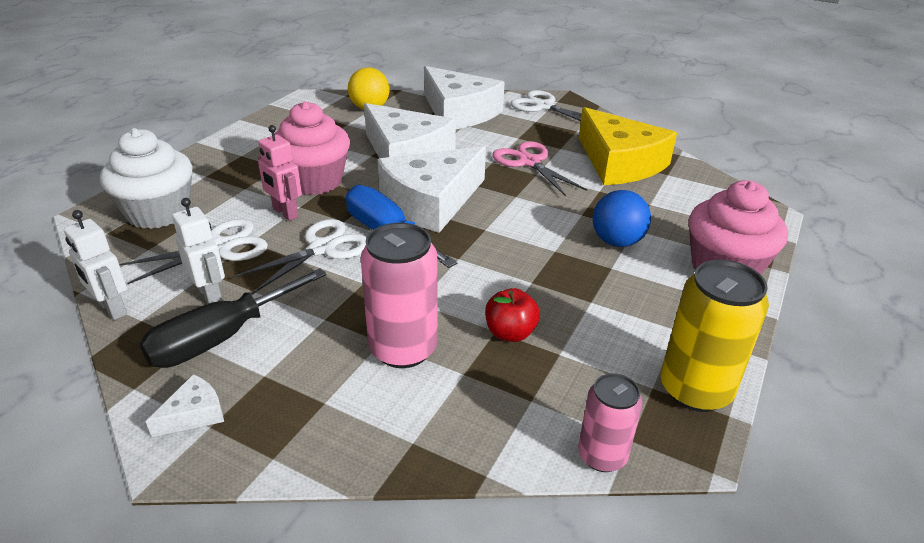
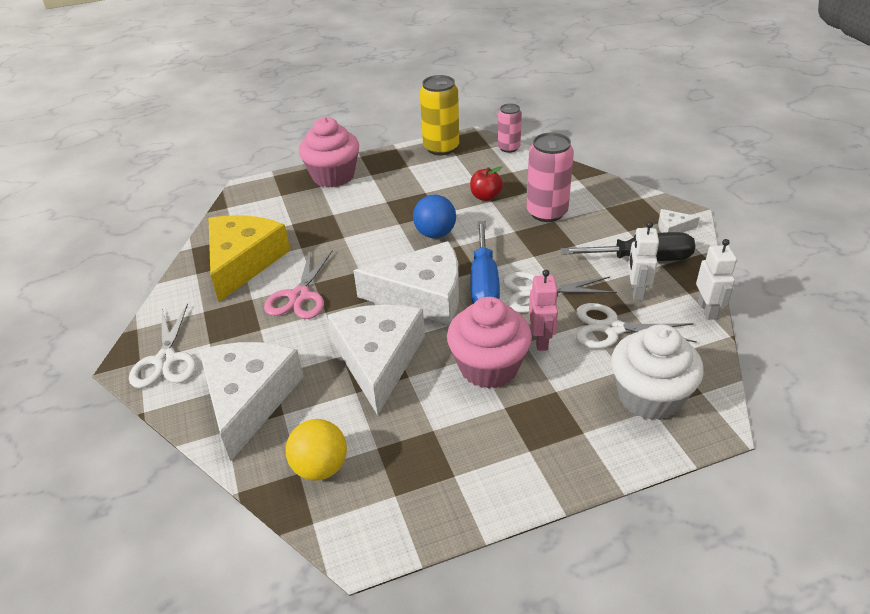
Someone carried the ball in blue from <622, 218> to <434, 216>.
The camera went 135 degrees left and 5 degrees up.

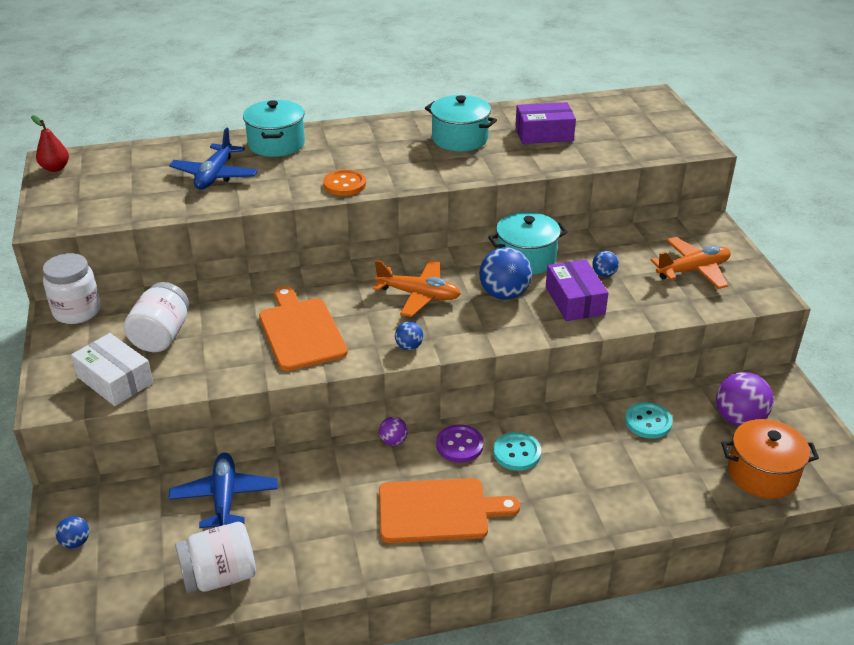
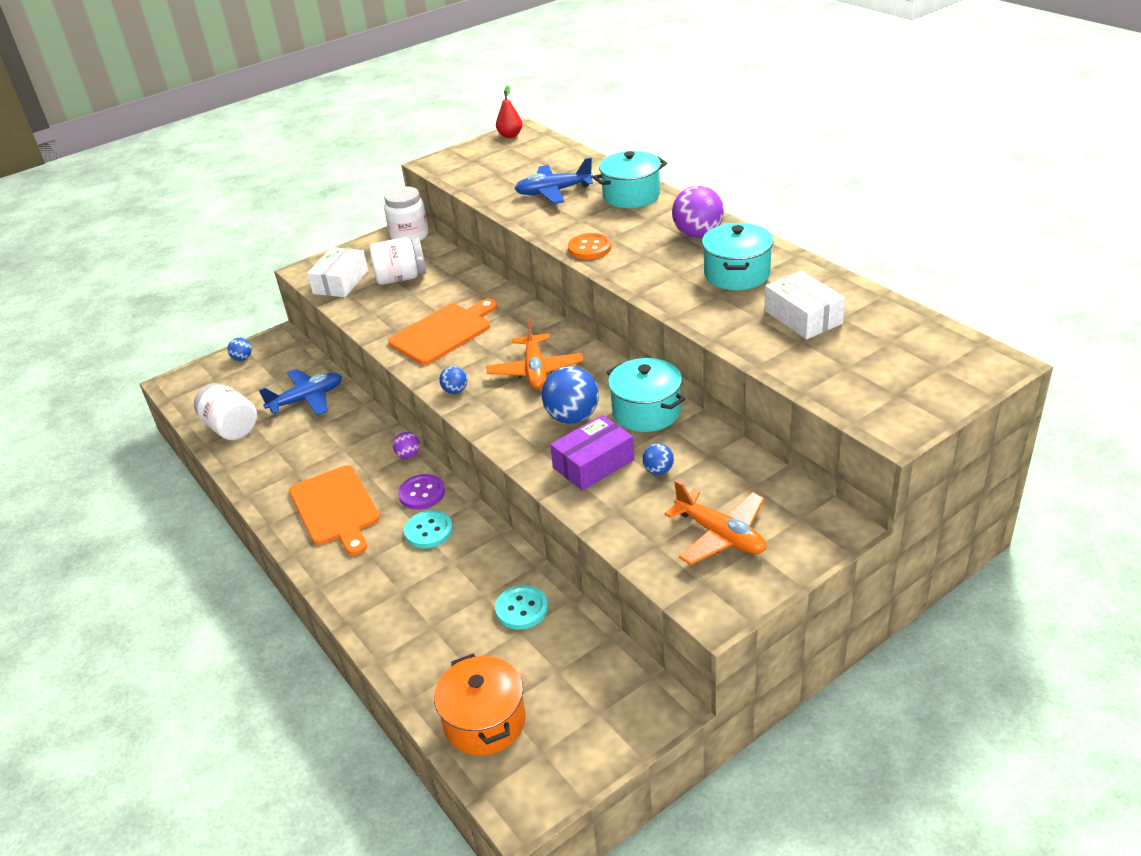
Someone carried the ball in purple from <745, 399> to <698, 211>.
Someone repainted the box in purple at <545, 123>, which became the box in white at <804, 305>.
The camera went 70 degrees right and 0 degrees up.

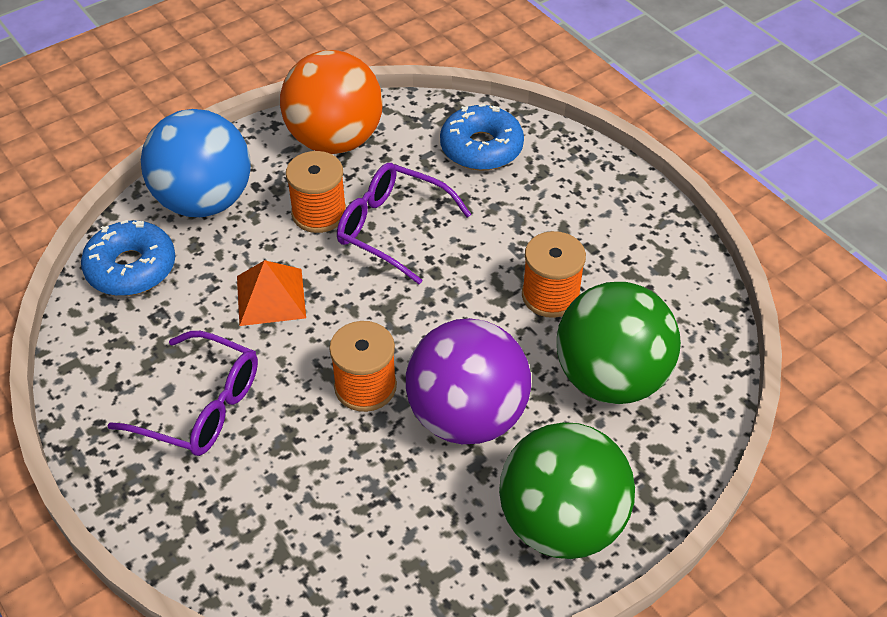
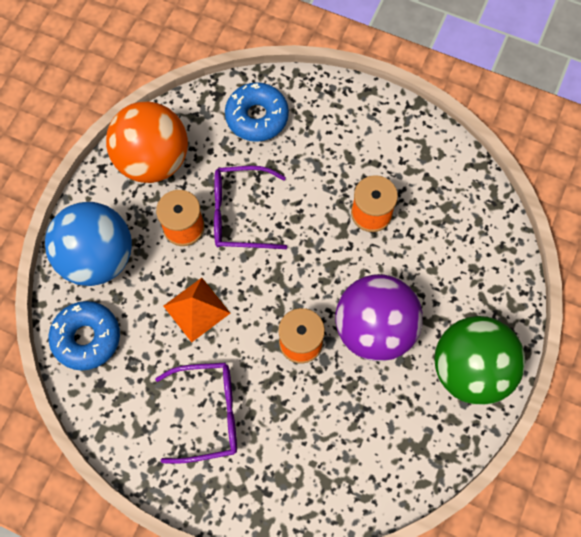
Someone took away the ball in green at <619, 343>.
The camera went 30 degrees left and 20 degrees up.

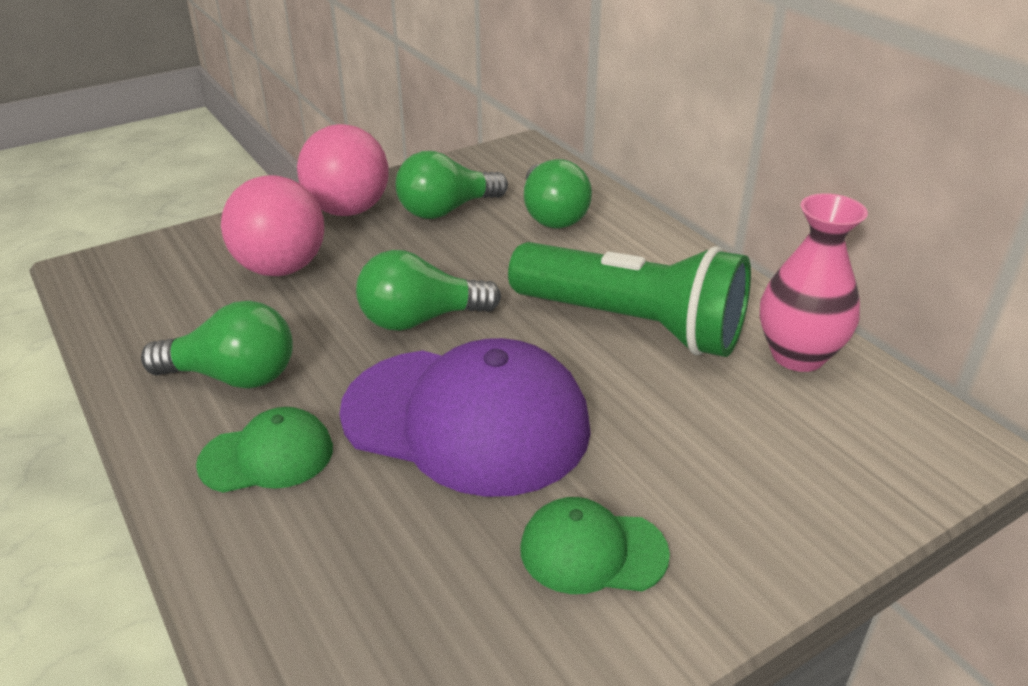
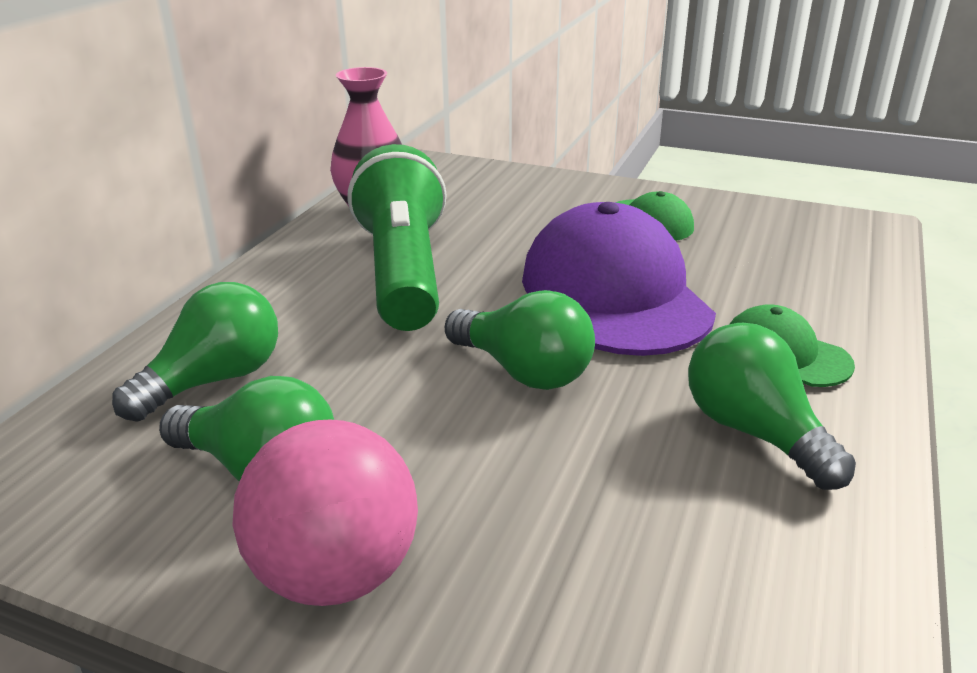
Someone took away the ball in pink at <272, 225>.
The camera went 125 degrees left and 5 degrees down.

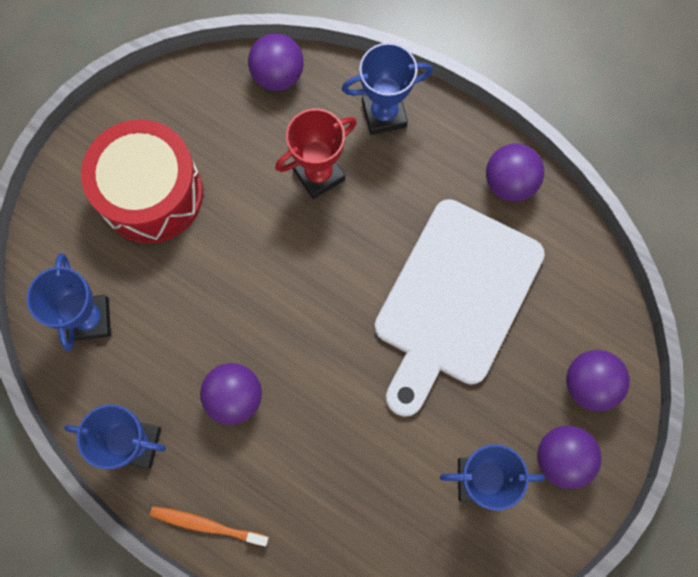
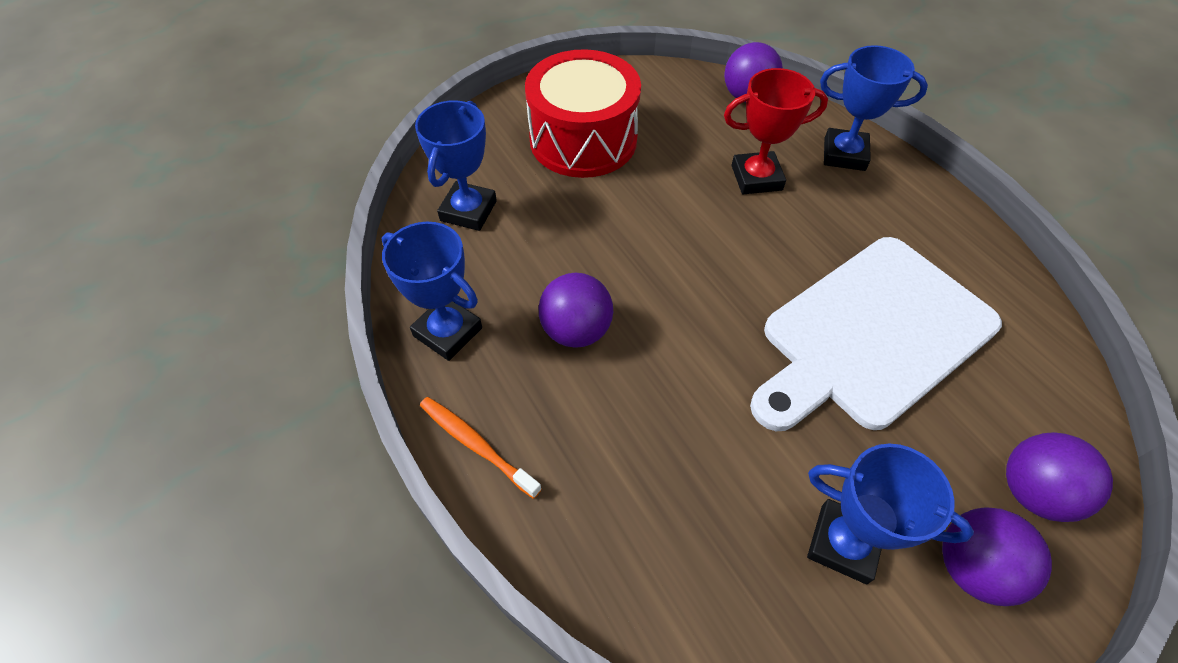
Someone took away the ball in purple at <515, 172>.
The camera went 25 degrees right and 20 degrees down.

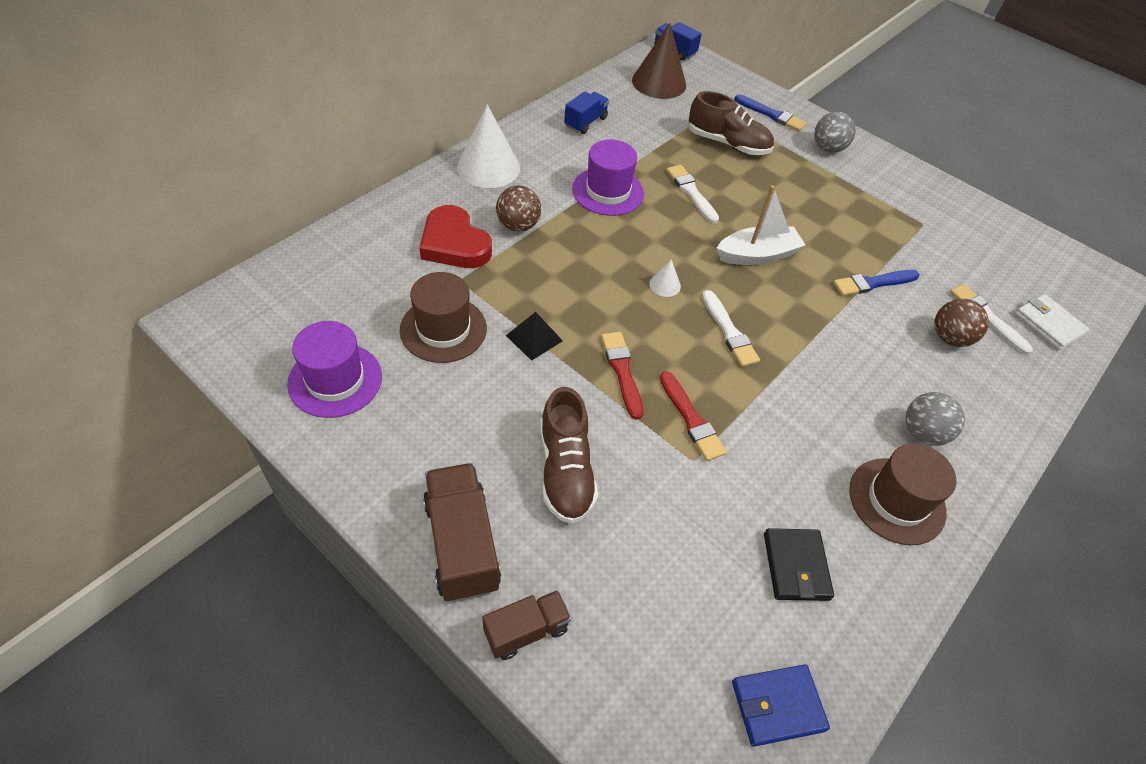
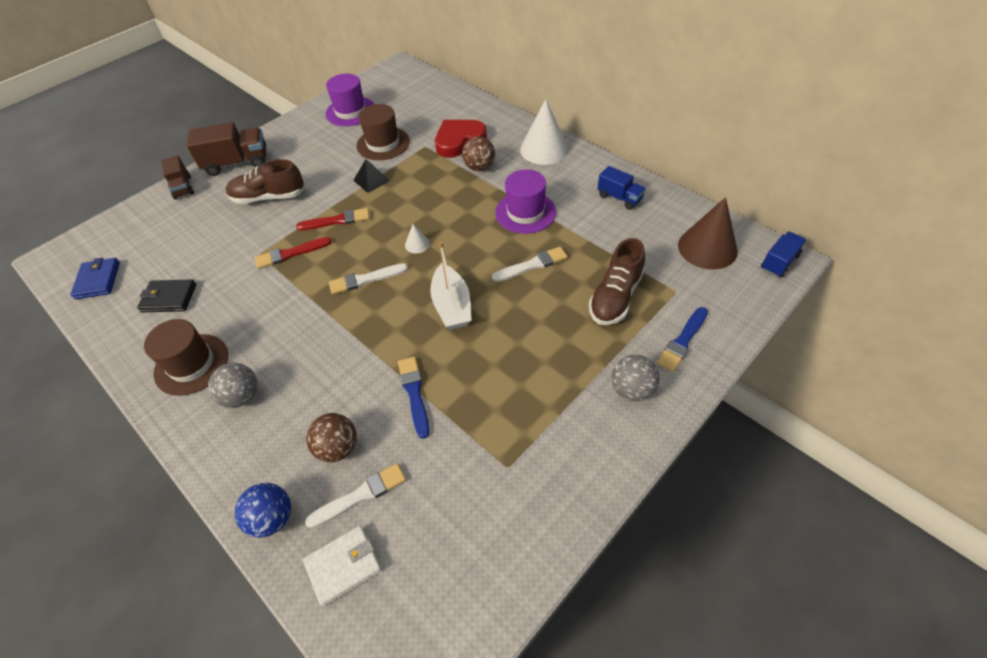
Someone put down the ball in blue at <263, 510>.
The camera went 100 degrees right and 0 degrees up.

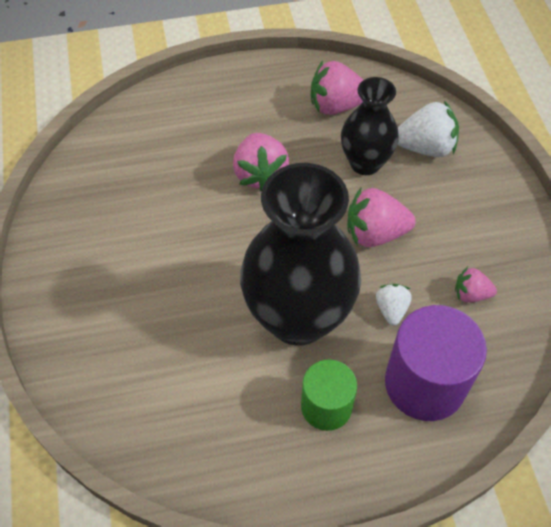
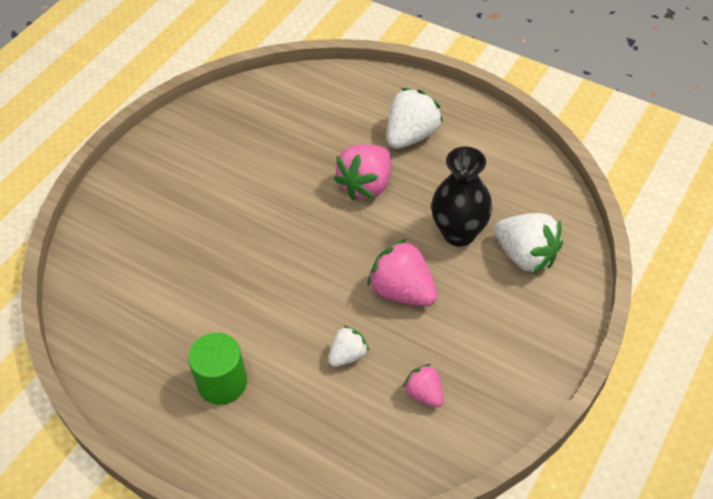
Someone put down the strawberry in white at <415, 118>.
Someone took away the vase in black at <300, 254>.
Someone took away the strawberry in pink at <337, 88>.
Someone took away the cylinder in purple at <436, 363>.
The camera went 45 degrees right and 5 degrees down.

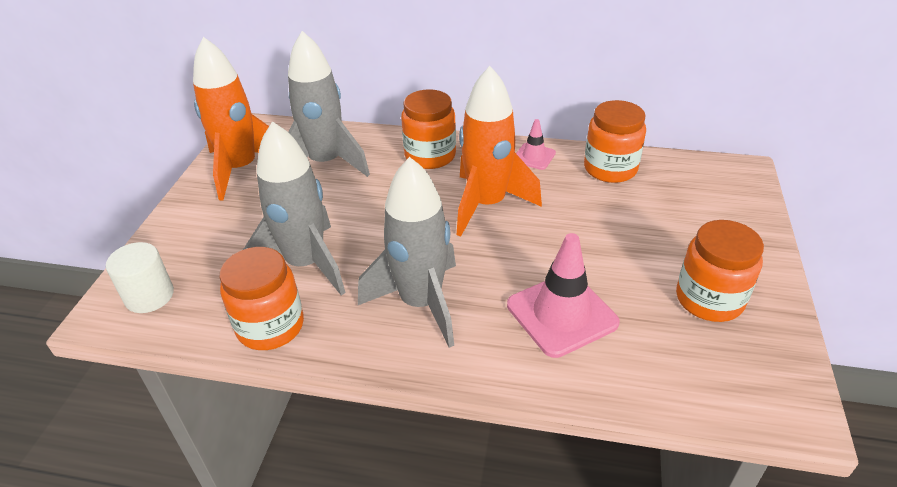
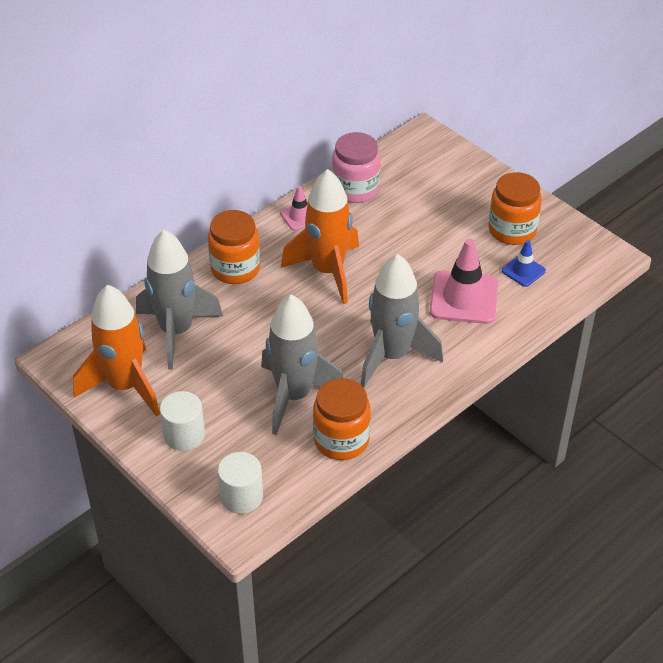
Someone put down the cylinder in white at <182, 421>.
Someone repainted the jar in orange at <615, 141>, which became the jar in pink at <356, 167>.
Someone put down the traffic cone in blue at <524, 263>.
The camera went 55 degrees left and 5 degrees up.

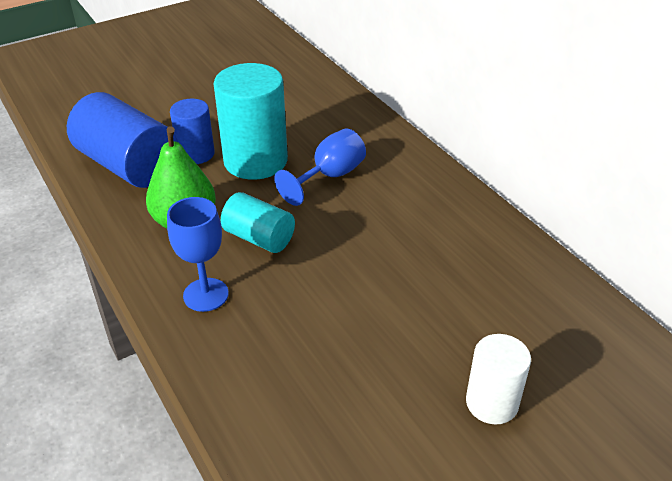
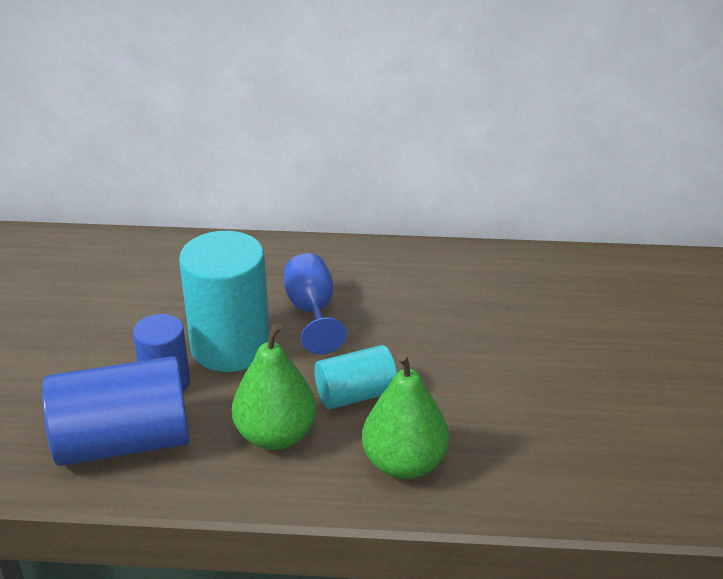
Someone swapped the goblet in blue at <198, 254> for the pear in green at <405, 416>.
Someone took away the cylinder in white at <498, 379>.
The camera went 55 degrees left and 5 degrees down.

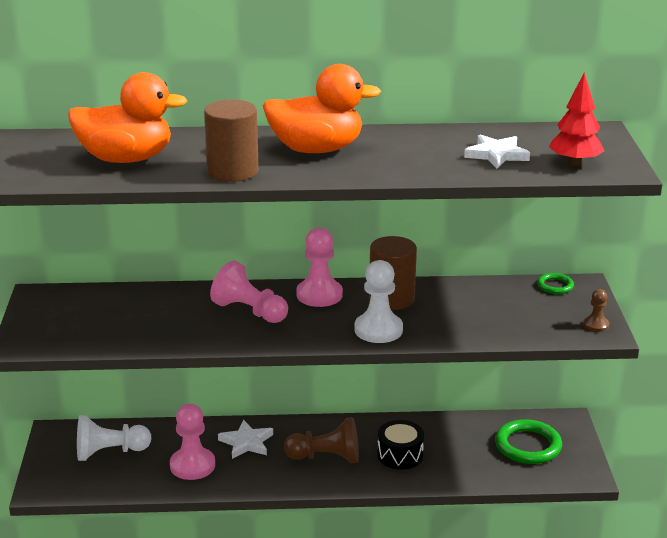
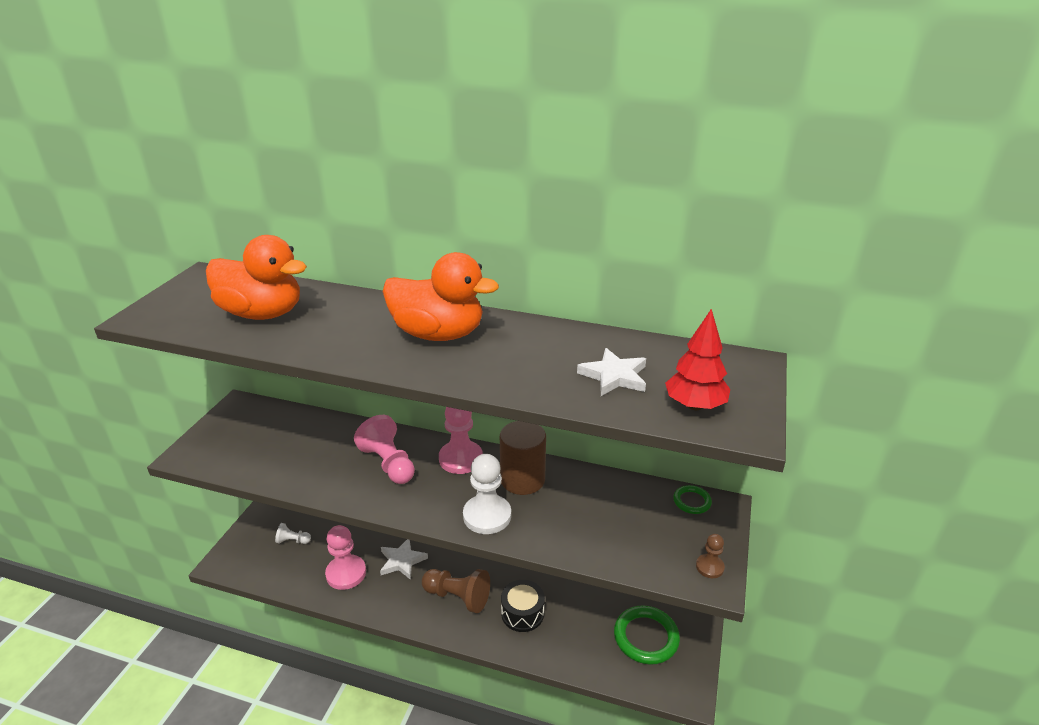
Someone scaled the pawn in white at <114, 438> by 0.53.
Someone took away the cylinder in brown at <231, 140>.
The camera went 20 degrees right and 5 degrees up.

